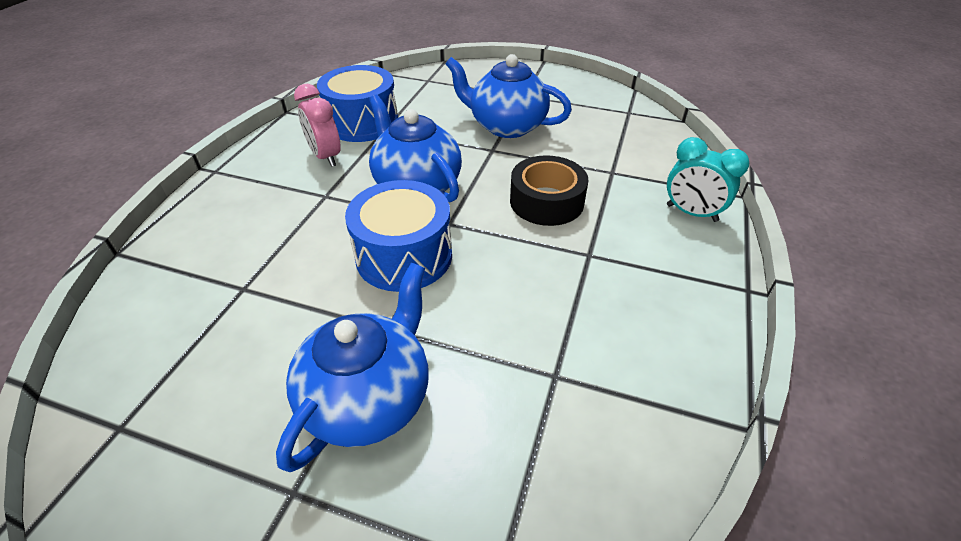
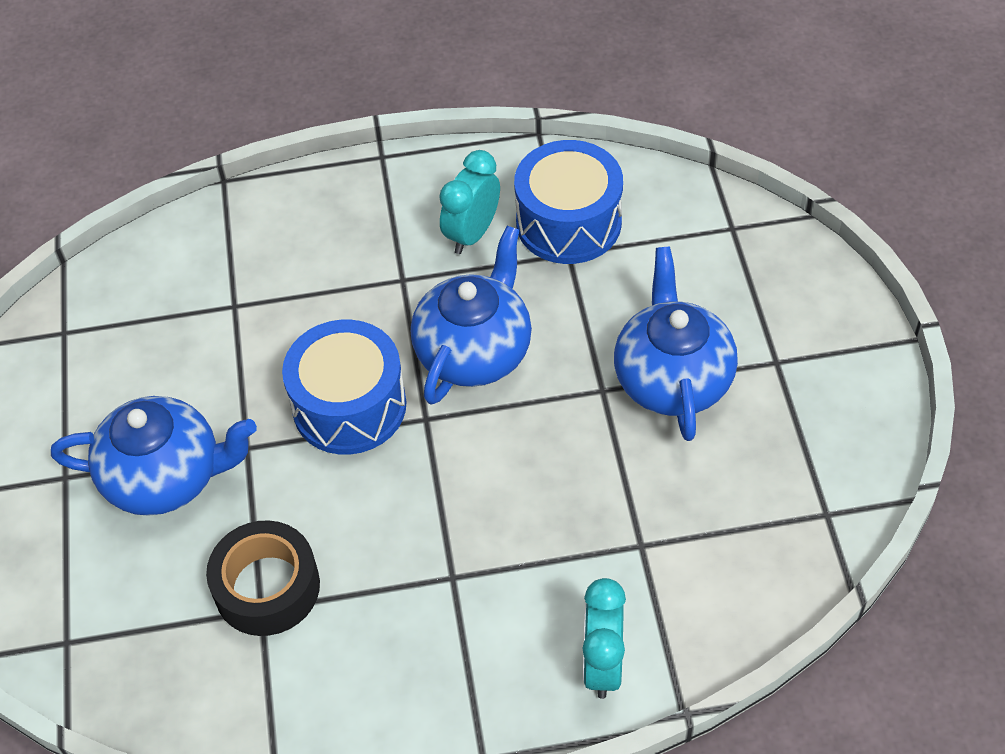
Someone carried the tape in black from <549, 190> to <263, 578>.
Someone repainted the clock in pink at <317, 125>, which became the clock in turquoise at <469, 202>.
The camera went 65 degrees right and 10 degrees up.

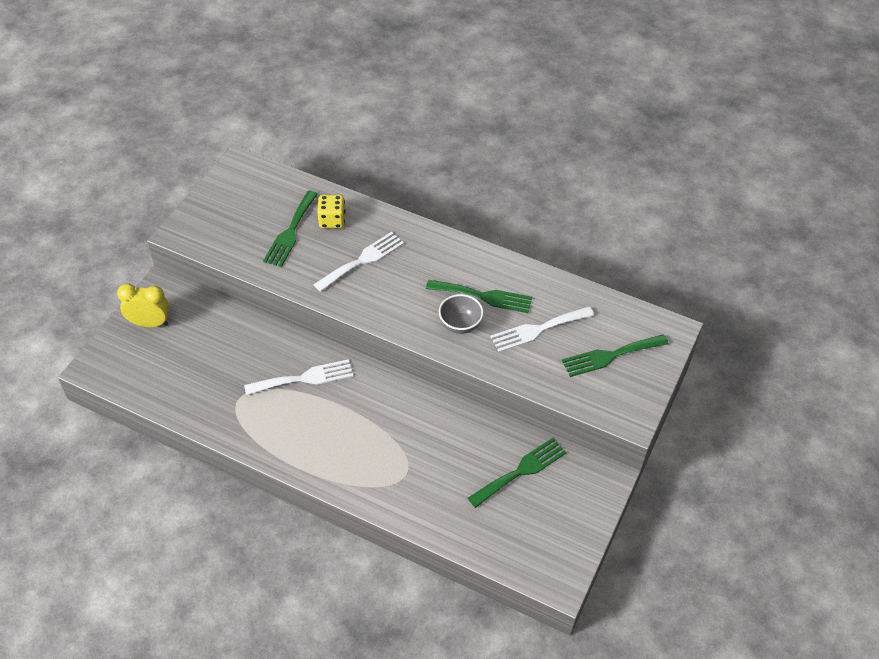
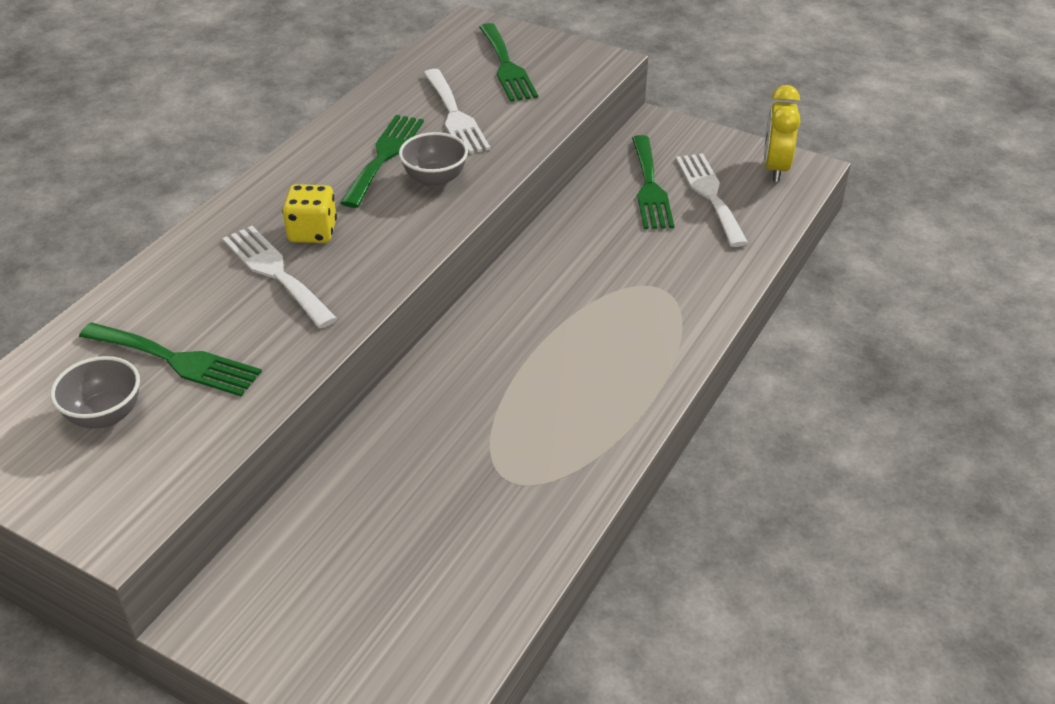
Someone put down the bowl in grey at <95, 392>.
Someone carried the dice in yellow from <331, 211> to <309, 213>.
Someone rotated the fork in green at <517, 473> by 150 degrees counterclockwise.
Someone carried the fork in white from <298, 377> to <712, 200>.
Someone carried the clock in yellow from <143, 305> to <782, 133>.
The camera went 85 degrees left and 10 degrees down.

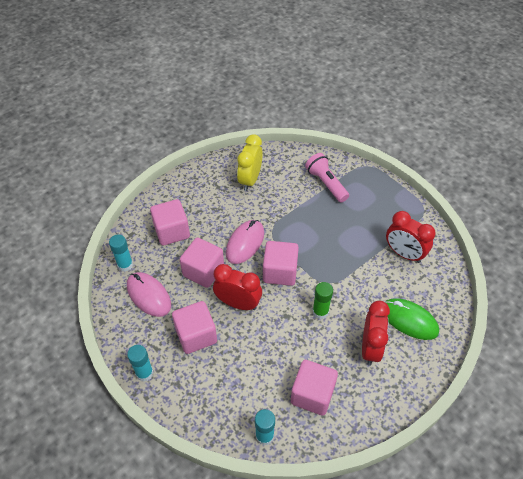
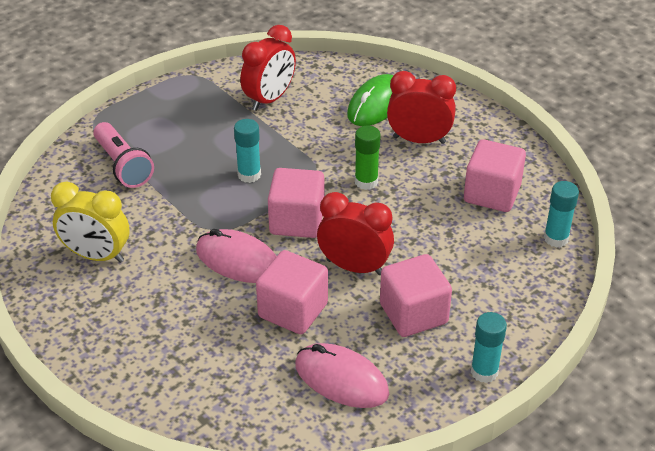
Someone rotated the flashlight in pink at <327, 178> by 90 degrees counterclockwise.
Someone carried the glue stick in turquoise from <121, 253> to <247, 151>.
Someone rotated the mouse in pink at <149, 294> by 75 degrees clockwise.
Someone rotated the clock in red at <237, 287> by 90 degrees clockwise.
Someone took away the cube in pink at <170, 222>.
The camera went 90 degrees left and 10 degrees down.

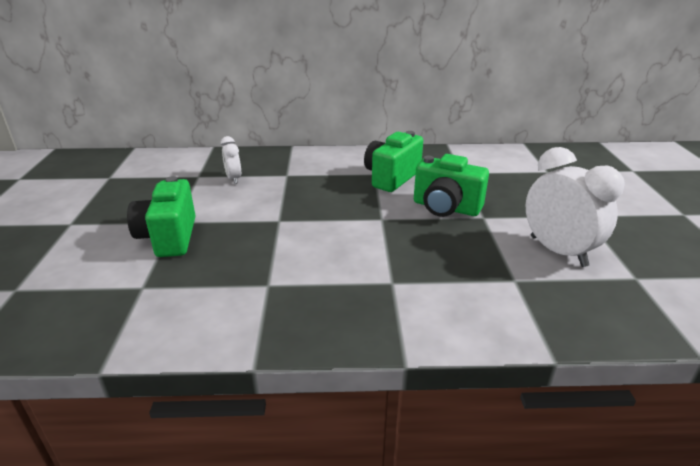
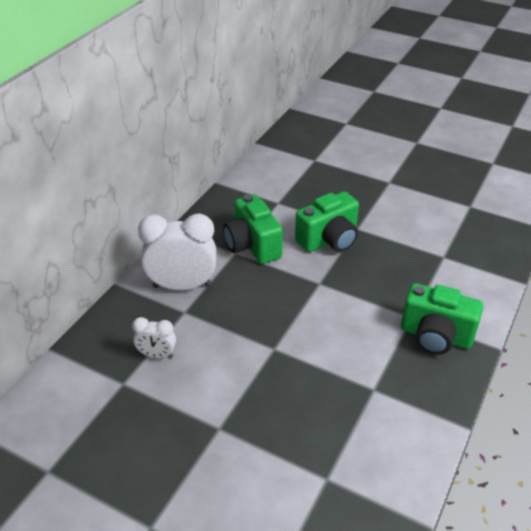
Someone carried the clock in white from <575, 207> to <177, 252>.
Someone carried the camera in green from <161, 216> to <442, 319>.
The camera went 60 degrees left and 10 degrees up.

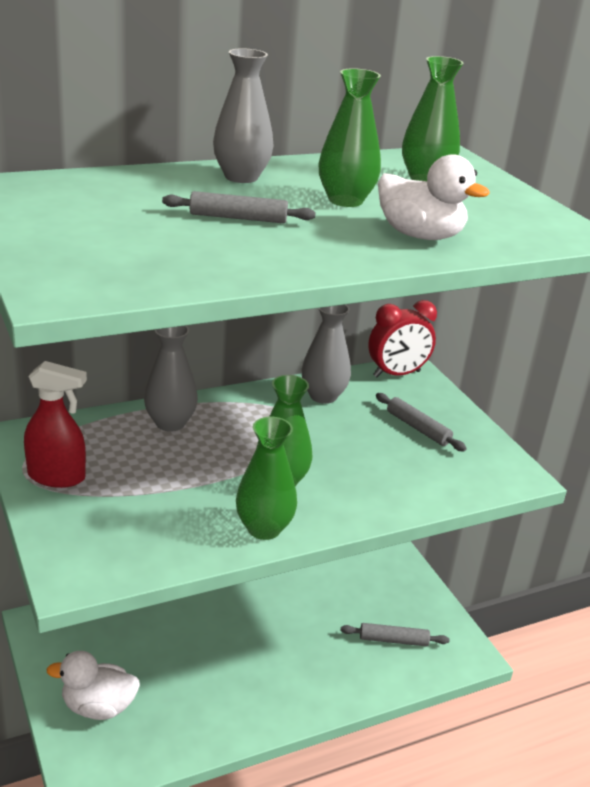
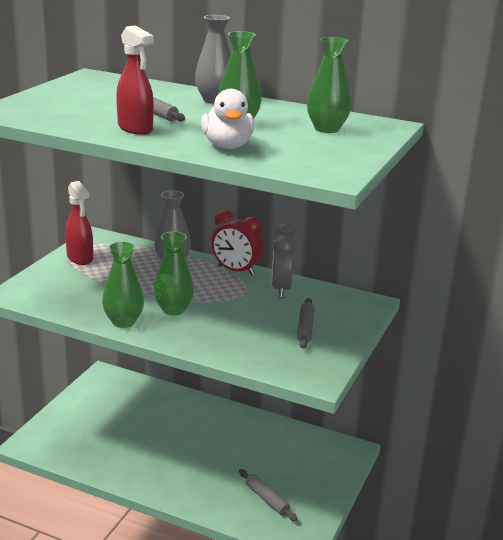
Someone put down the spray bottle in red at <135, 80>.
Someone carried the clock in red from <402, 338> to <237, 242>.
Someone swapped the vase in grey at <326, 354> for the clock in grey at <284, 260>.
Someone took away the duck in white at <93, 685>.
The camera went 50 degrees right and 5 degrees down.

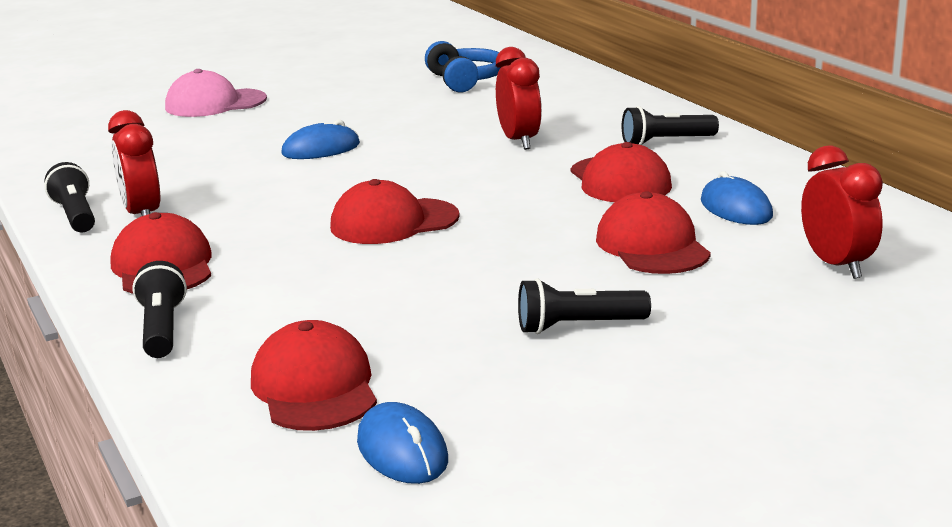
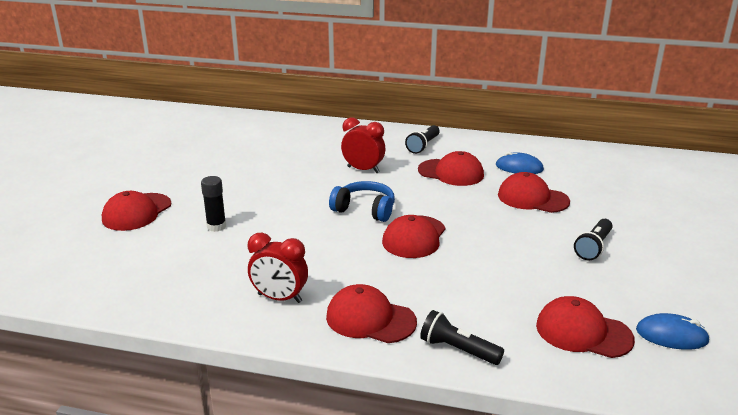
Someone repainted the cap in pink at <216, 93>, which became the cap in red at <136, 211>.
Someone put down the glue stick in black at <213, 204>.
Someone carried the headphones in blue from <462, 66> to <362, 201>.
Someone took away the flashlight in black at <69, 197>.
Someone took away the mouse in blue at <320, 139>.
Someone took away the clock in red at <842, 212>.
The camera went 50 degrees left and 5 degrees up.

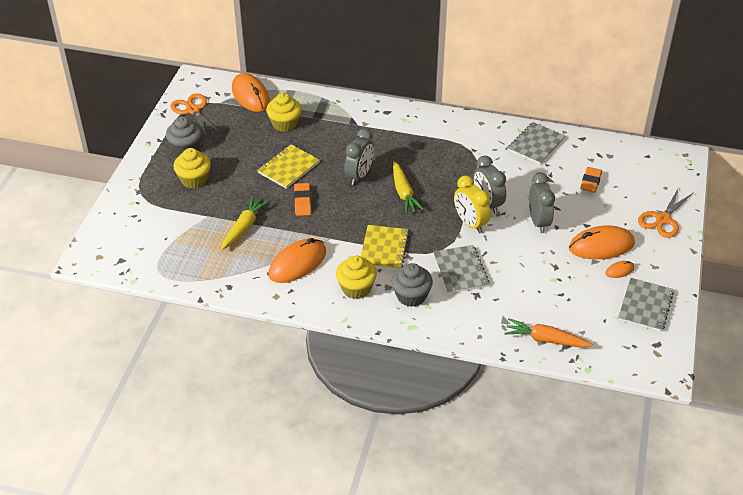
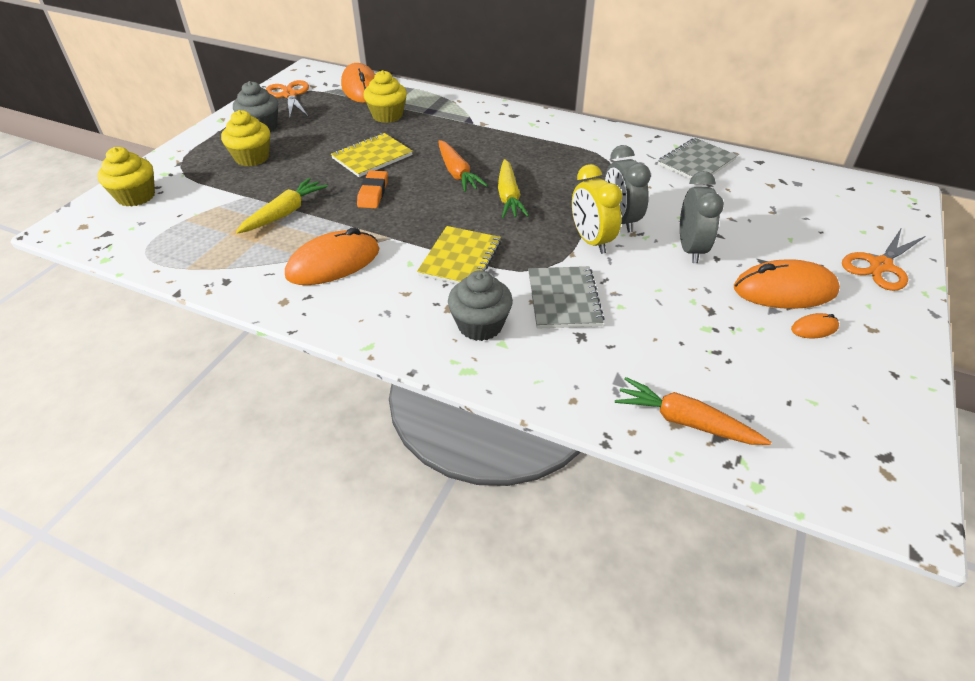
Someone carried the cupcake in yellow from <356, 277> to <126, 177>.
Someone swapped the clock in grey at <359, 156> for the carrot in orange at <463, 166>.
Someone took away the eraser in orange at <591, 180>.
Someone took away the notebook in grey at <646, 305>.
The camera went 10 degrees right and 0 degrees up.

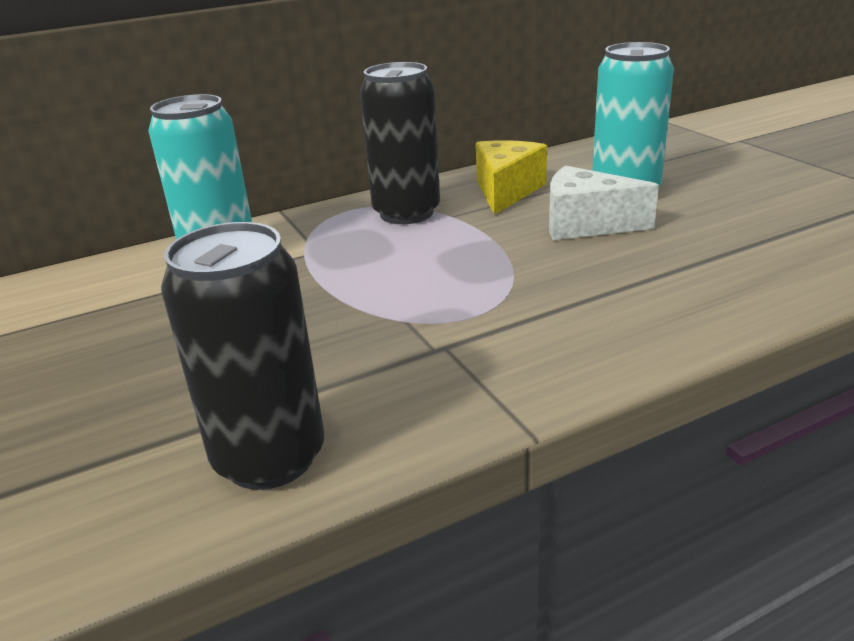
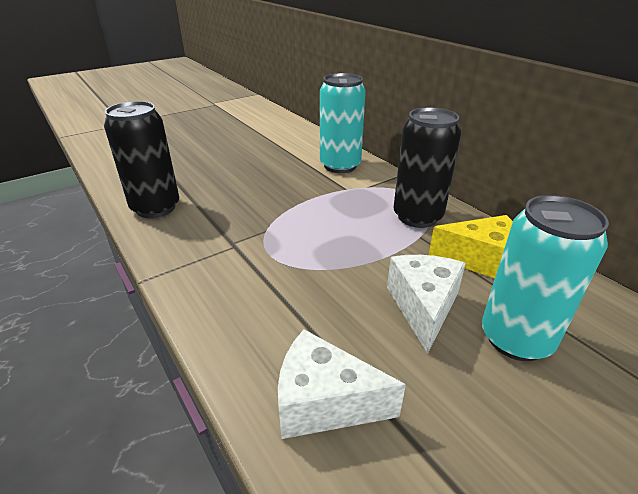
Someone put down the cheese in white at <342, 384>.
The camera went 80 degrees right and 5 degrees up.

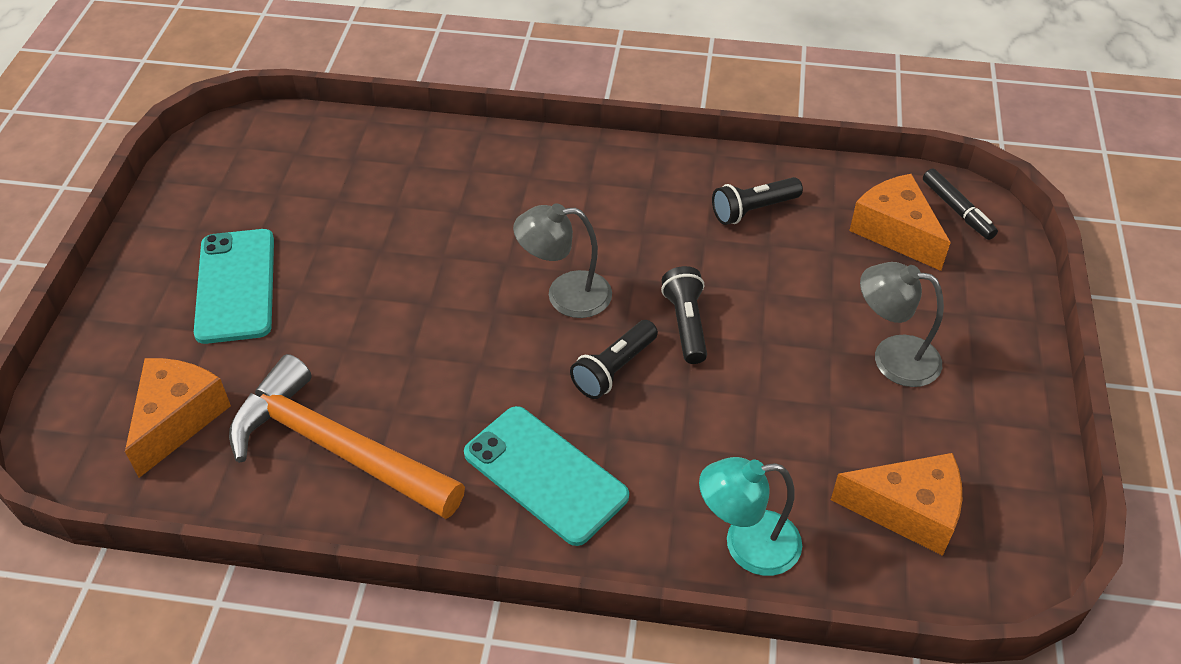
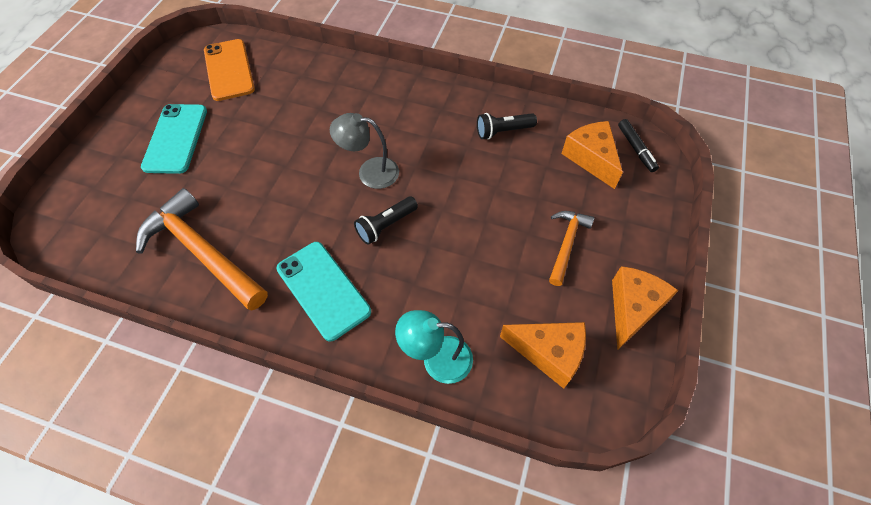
Someone put down the phone in orange at <229, 70>.
Someone swapped the lamp in grey at <902, 324> for the hammer in orange at <571, 248>.
Someone carried the cheese in orange from <178, 418> to <645, 308>.
Someone took away the flashlight in black at <684, 315>.
The camera went 10 degrees right and 10 degrees up.

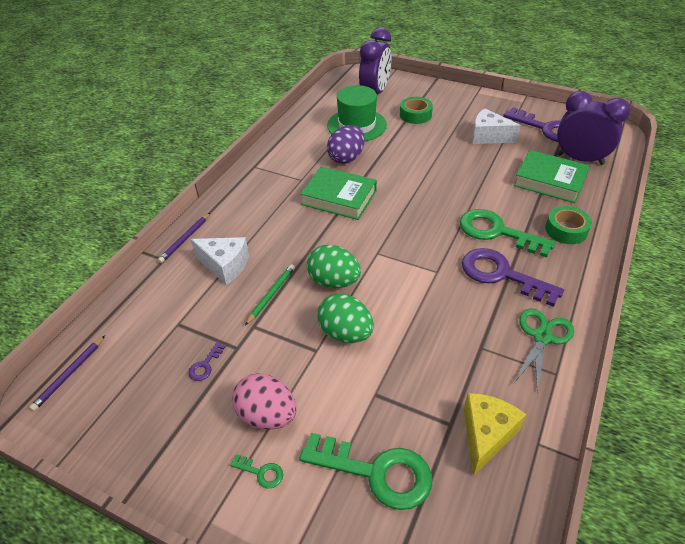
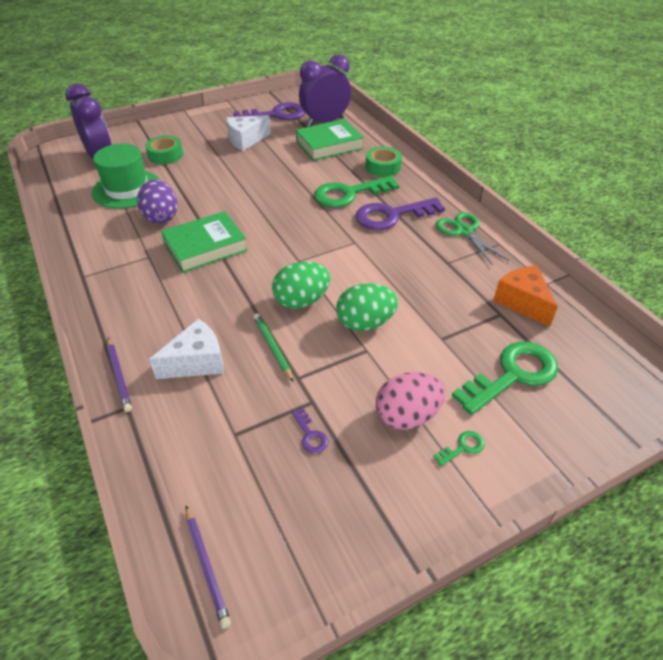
Someone repainted the cheese in yellow at <495, 434>, which became the cheese in orange at <525, 296>.
The camera went 55 degrees left and 0 degrees up.

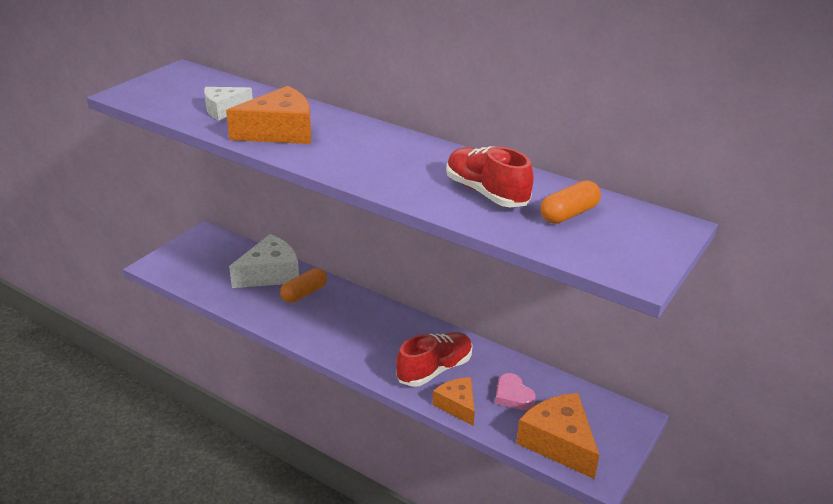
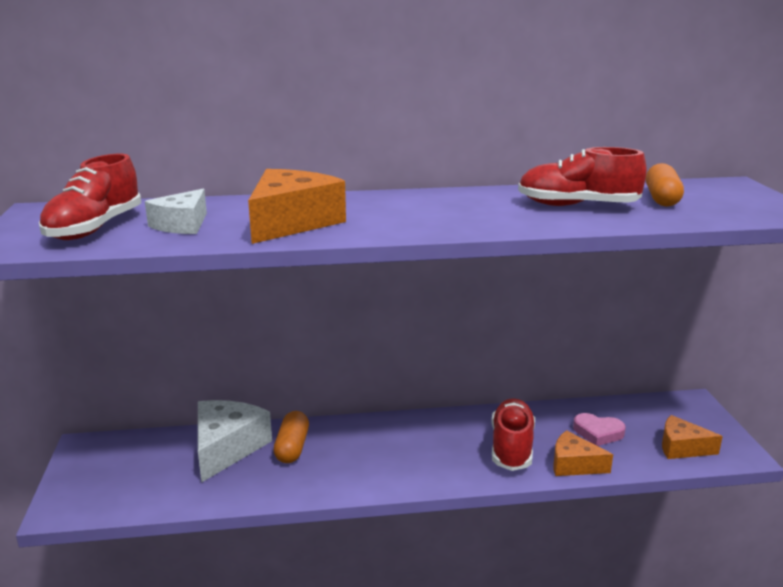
Someone put down the shoe in red at <90, 197>.
Someone scaled the cheese in orange at <557, 436> by 0.61.
The camera went 40 degrees left and 10 degrees down.

